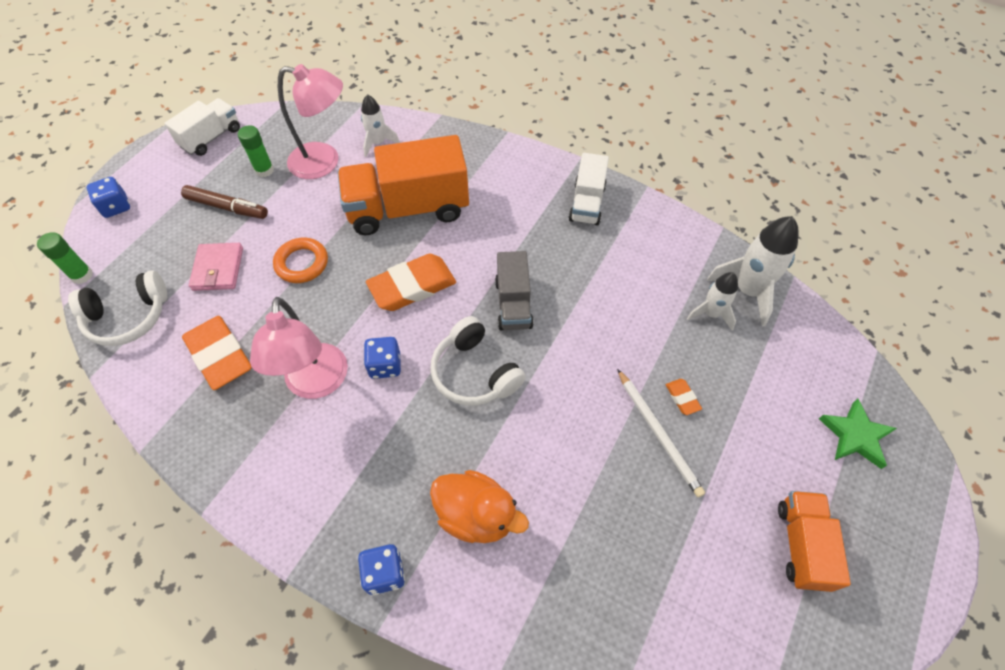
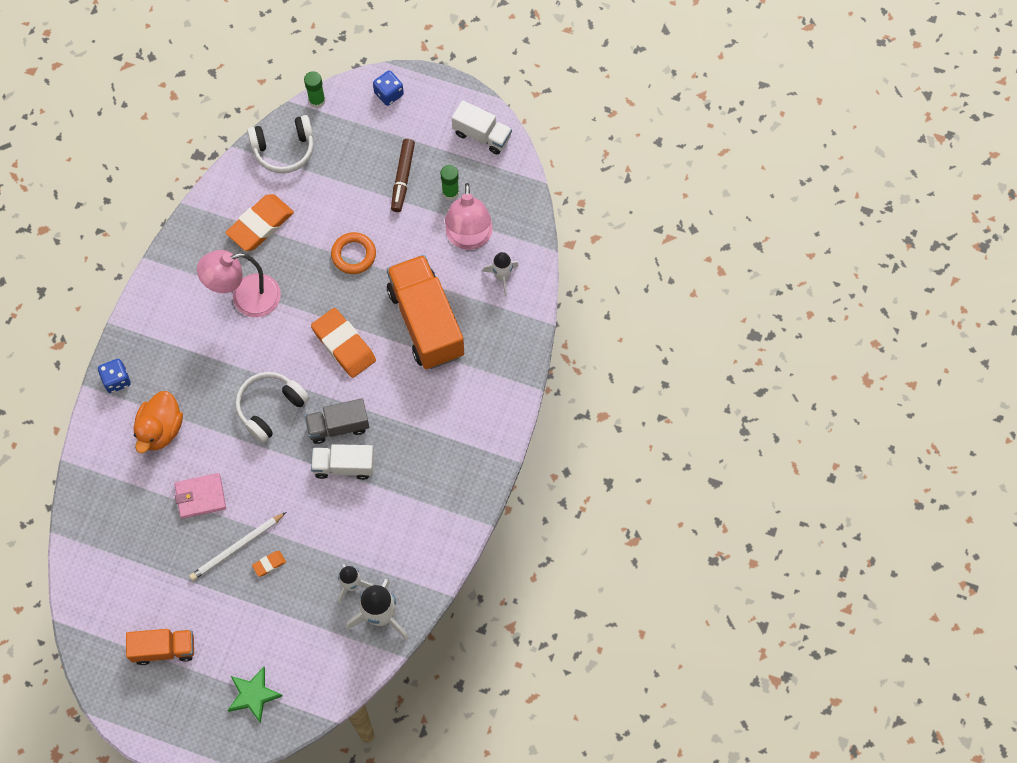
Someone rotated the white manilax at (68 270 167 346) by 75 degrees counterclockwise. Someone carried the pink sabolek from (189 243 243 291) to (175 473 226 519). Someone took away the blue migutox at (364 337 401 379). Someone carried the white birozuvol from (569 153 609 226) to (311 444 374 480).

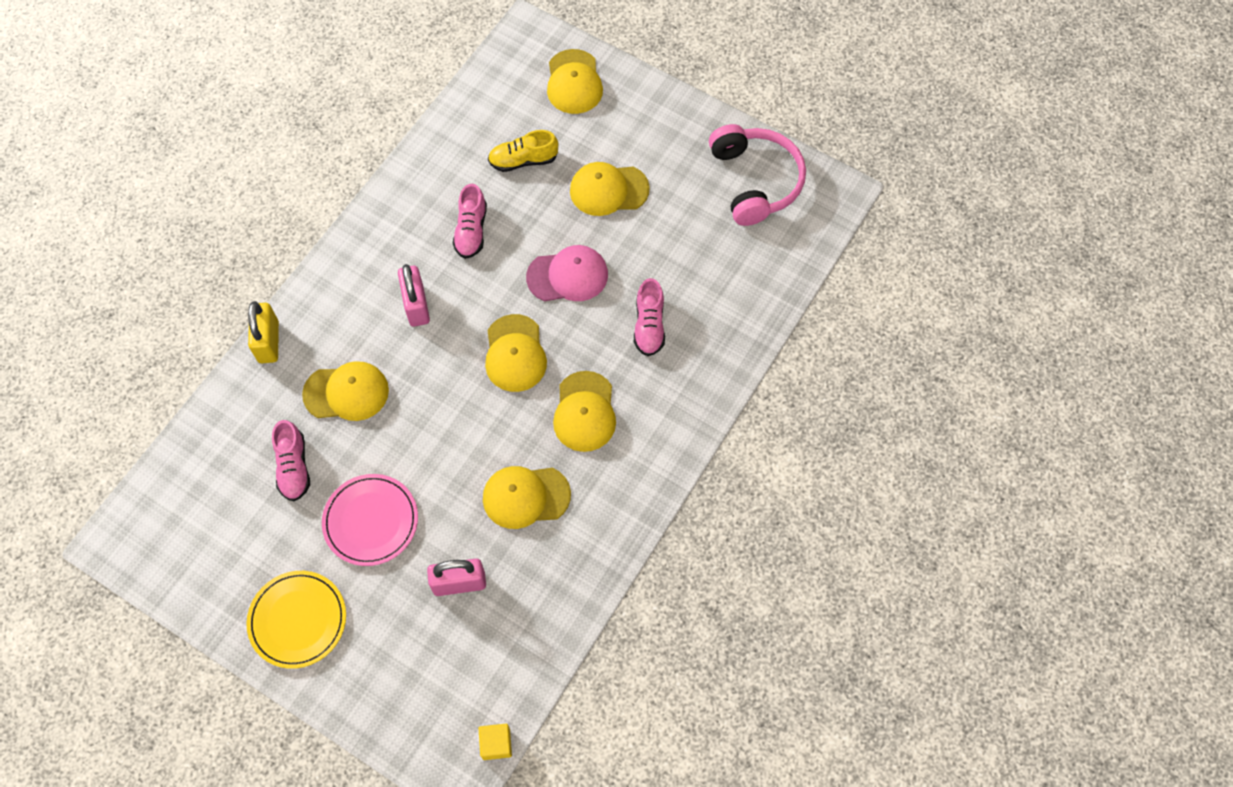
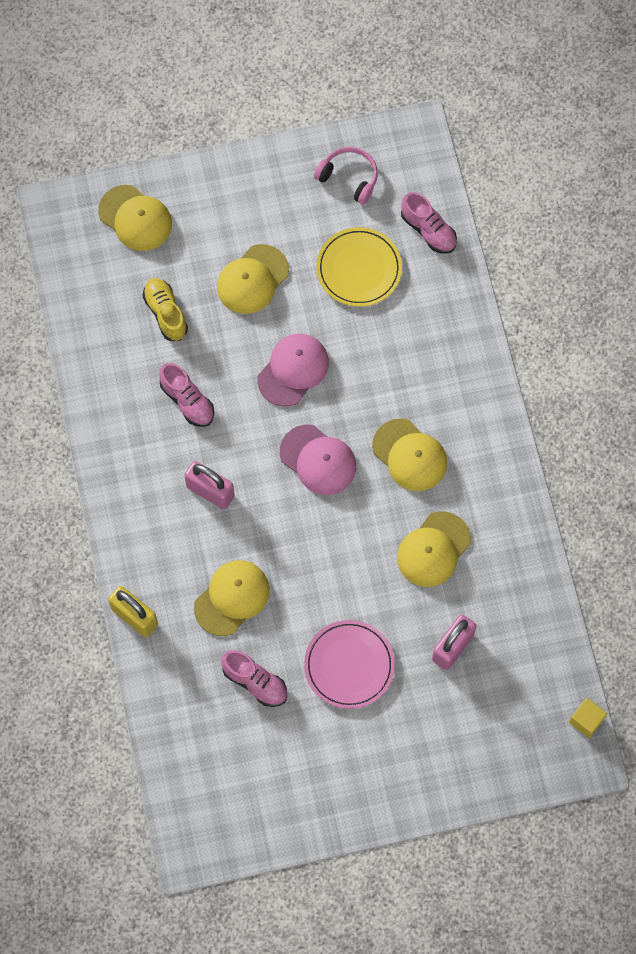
Someone carried the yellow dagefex from (246 571 346 669) to (316 227 402 307). Someone repainted the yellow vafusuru at (485 314 547 392), which became the pink vafusuru at (280 425 356 495). Someone rotated the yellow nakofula at (488 130 558 172) by 120 degrees clockwise. Someone carried the pink nakofula from (634 278 665 356) to (401 192 457 253). Someone scaled the pink manilax at (709 124 806 226) by 0.59.

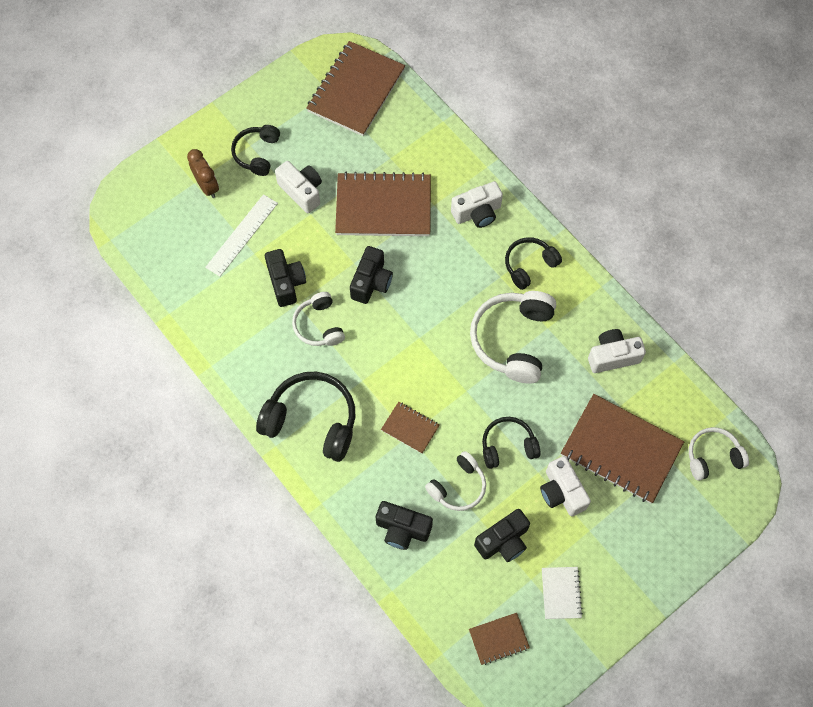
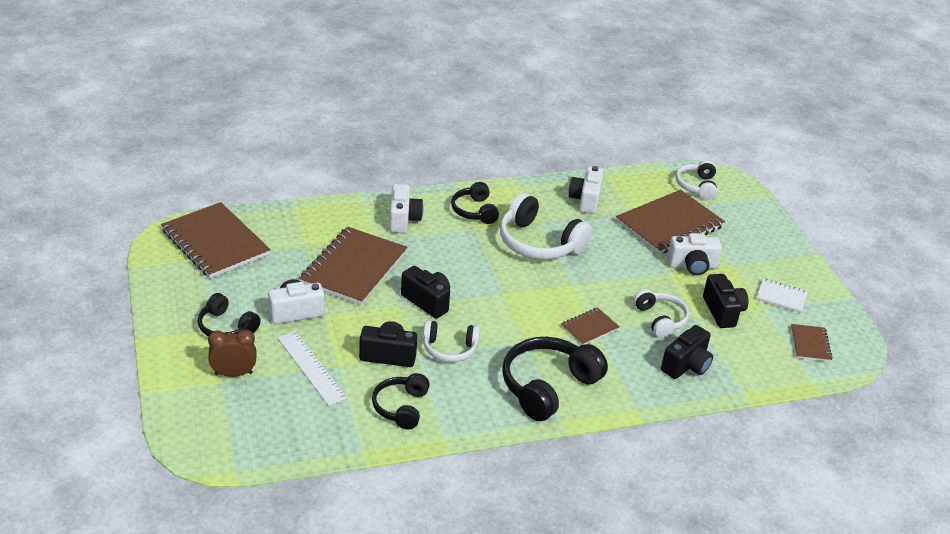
Someone carried the black manilax from (482 417 541 469) to (372 373 430 430).

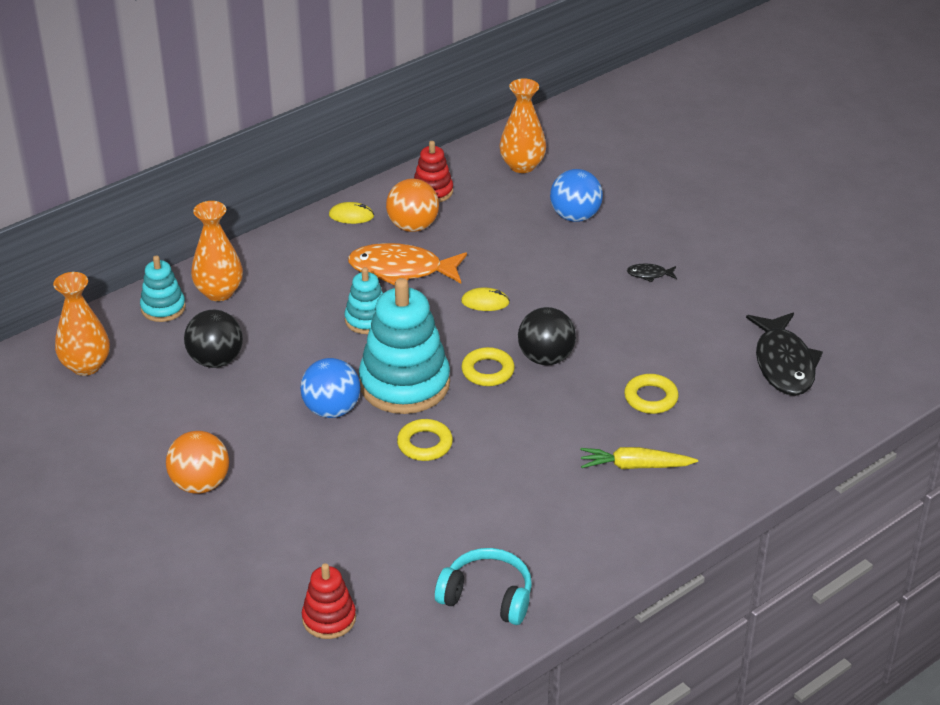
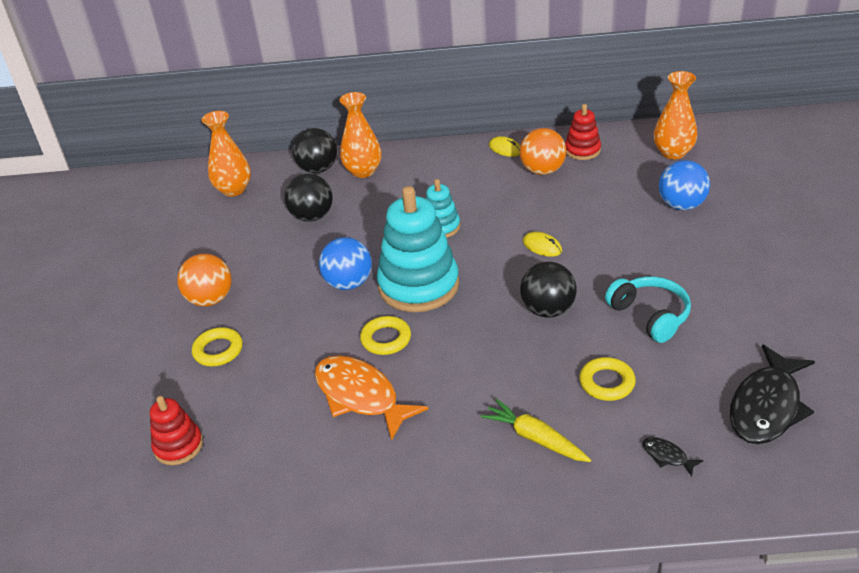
Someone swapped the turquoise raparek at (140 255 186 322) for the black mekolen at (292 128 337 173). Someone carried the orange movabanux from (348 243 467 285) to (315 355 428 441). Someone carried the turquoise manilax from (435 548 532 625) to (605 276 691 343). Someone carried the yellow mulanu from (461 347 515 386) to (192 327 243 366). Someone carried the black movabanux from (627 264 677 282) to (642 437 703 477).

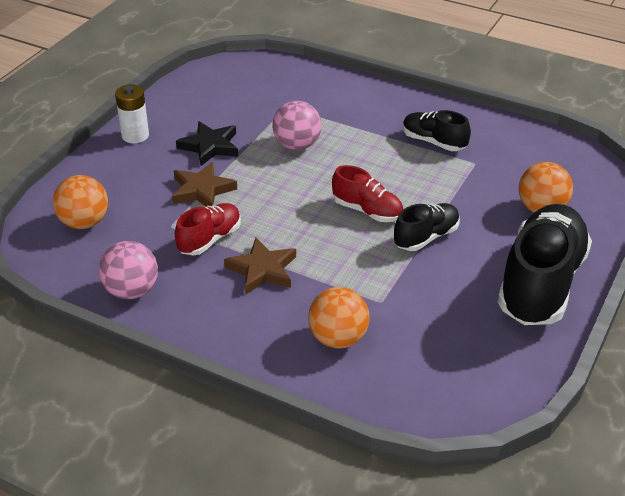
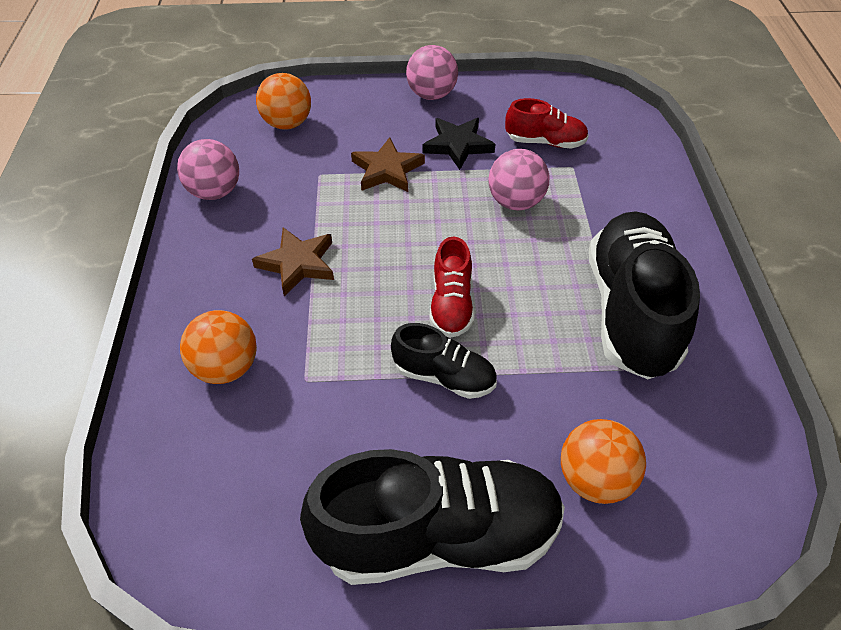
Someone swapped the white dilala at (115 84 149 143) for the pink mekolen at (406 45 458 100). Someone carried the red nakofula from (175 203 241 255) to (505 98 589 149). Someone scaled the black nakofula at (403 110 471 151) by 1.96.

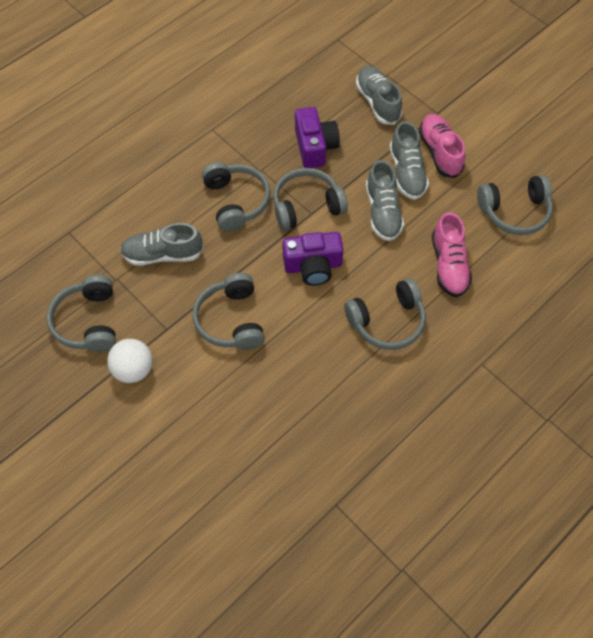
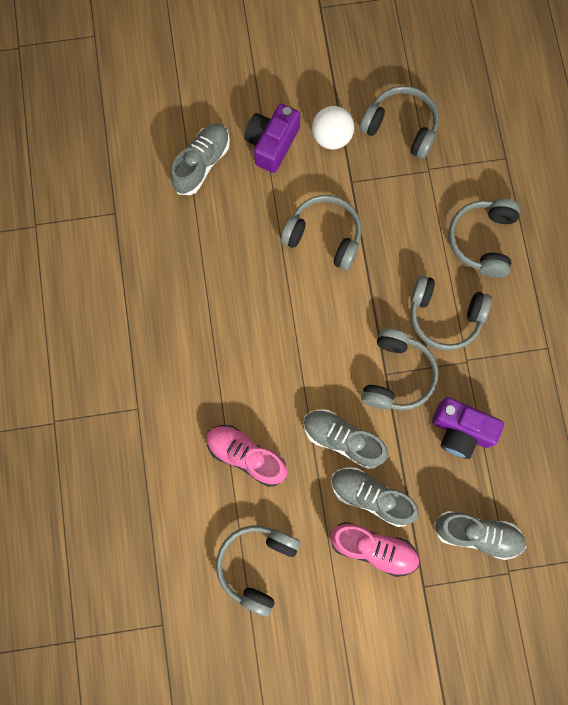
Someone carried the grey nakofula from (120 223 203 266) to (171 123 230 195). Someone carried the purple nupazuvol from (282 232 344 286) to (244 104 300 173). Someone carried the grey manilax from (344 278 426 350) to (448 199 521 278).

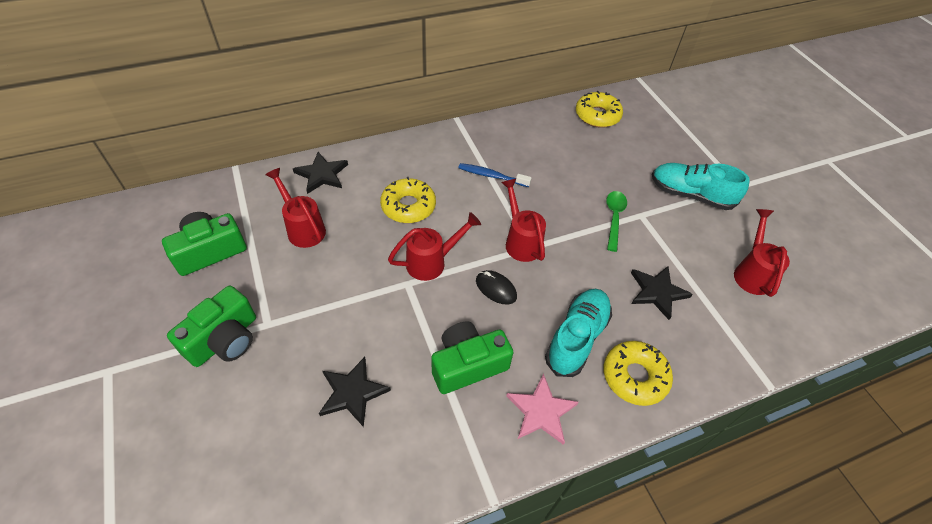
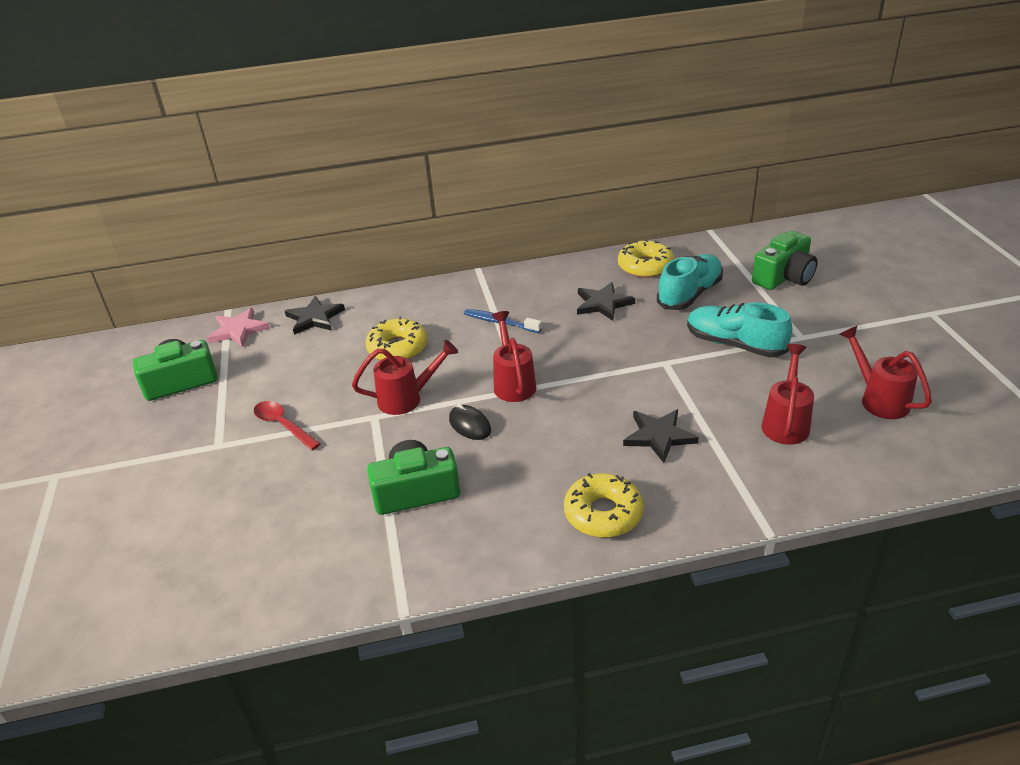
Someone carried the green nupazuvol from (167 286 256 367) to (752 231 818 290). Someone carried the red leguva from (265 168 326 248) to (840 326 932 419). Someone carried the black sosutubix from (319 357 391 427) to (577 282 635 321). Someone carried the pink sosutubix from (506 374 579 445) to (207 308 270 348). Someone carried the turquoise nakofula from (545 289 612 377) to (657 254 723 310). Someone took away the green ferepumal at (606 191 627 252). Someone put down the red ferepumal at (254 401 321 450).

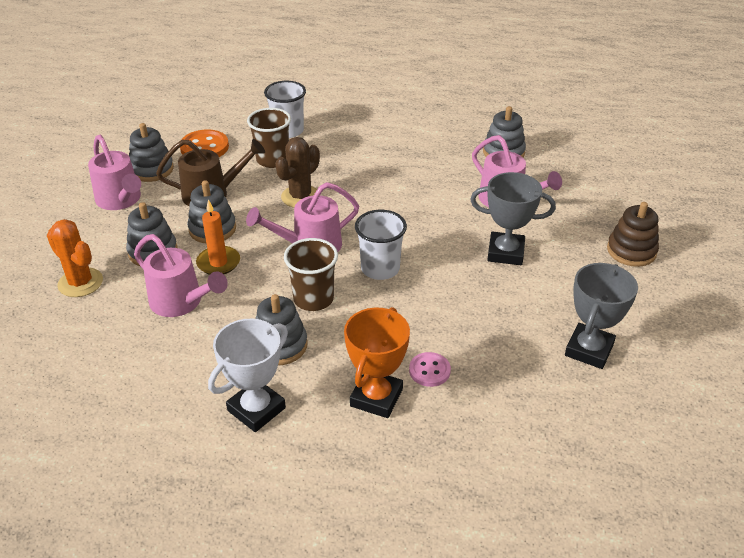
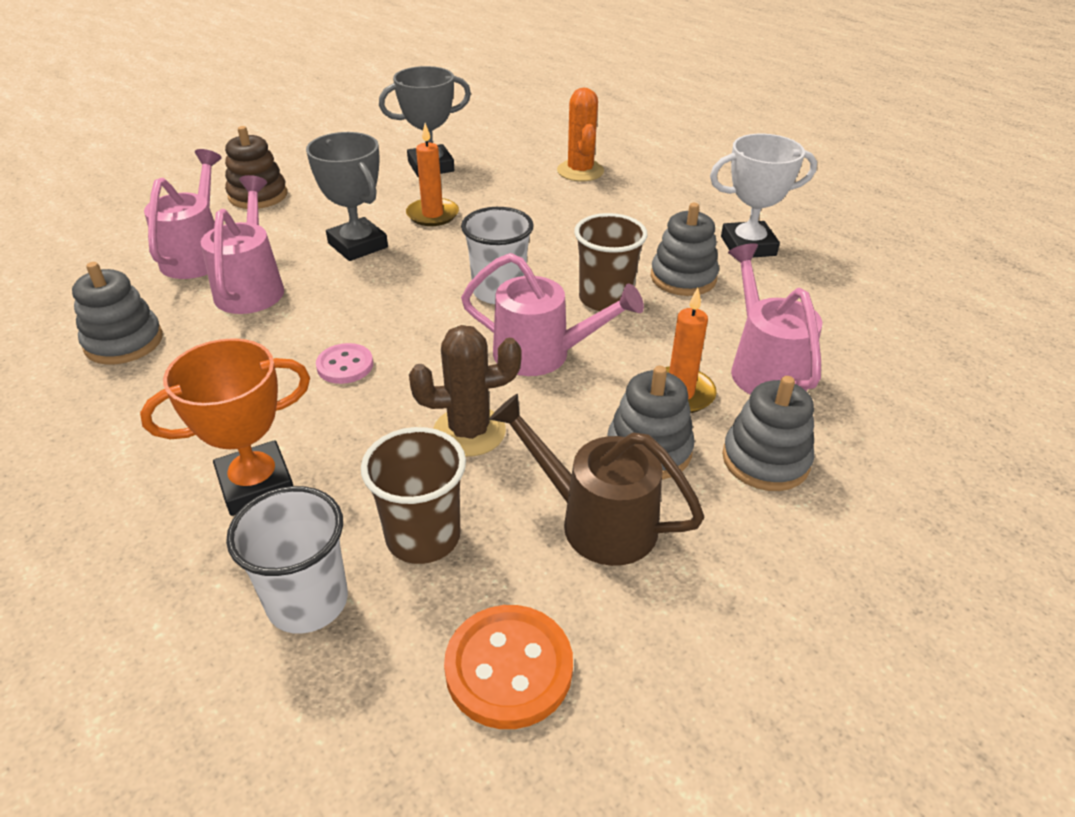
Someone carried the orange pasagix from (47 219 103 297) to (557 87 604 181). Someone carried the pink leguva from (88 135 141 210) to (144 149 222 279). Someone took away the grey raparek at (129 123 174 182). Someone carried the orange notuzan from (344 307 410 418) to (140 338 310 516). Someone carried the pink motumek from (409 352 451 387) to (316 343 373 384). Someone put down the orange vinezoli at (406 123 459 226).

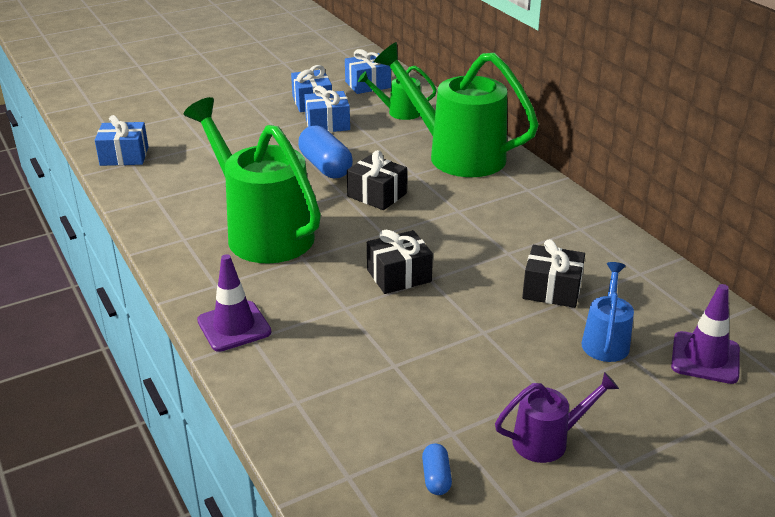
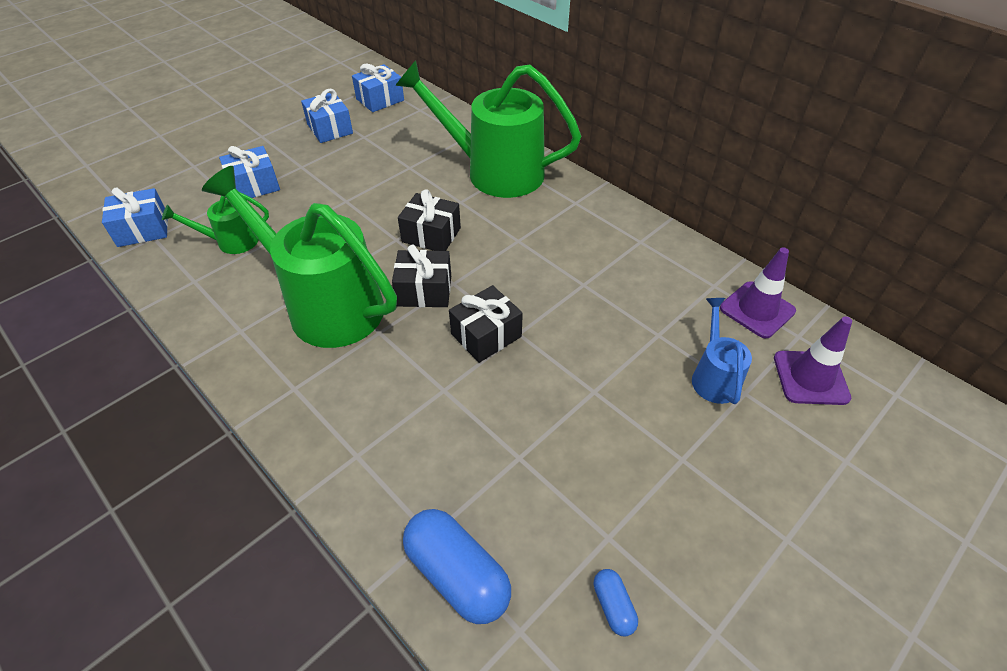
Someone carried the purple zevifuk from (197 254 271 352) to (720 247 796 339). Someone carried the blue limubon from (298 125 353 178) to (403 509 511 624). Someone carried the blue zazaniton from (304 86 350 132) to (219 146 280 198). Someone carried the green leguva from (358 66 437 120) to (162 192 269 254). Someone took away the purple leguva at (495 372 619 463). Someone carried the black zazaniton from (522 239 585 308) to (392 245 451 307).

